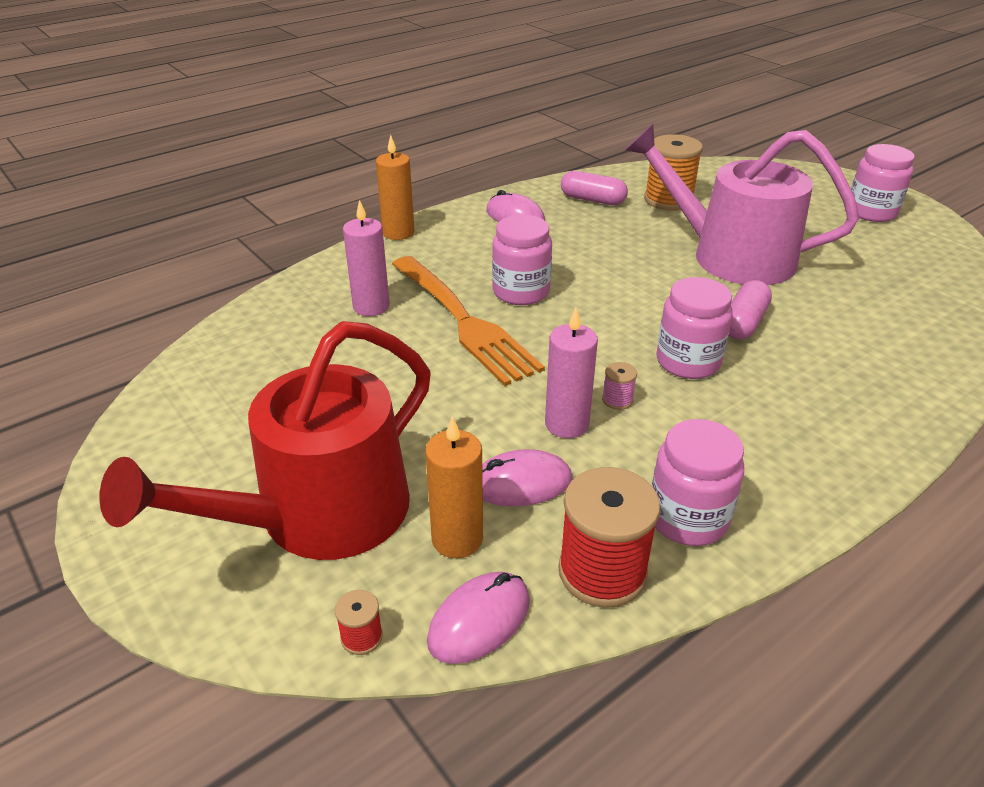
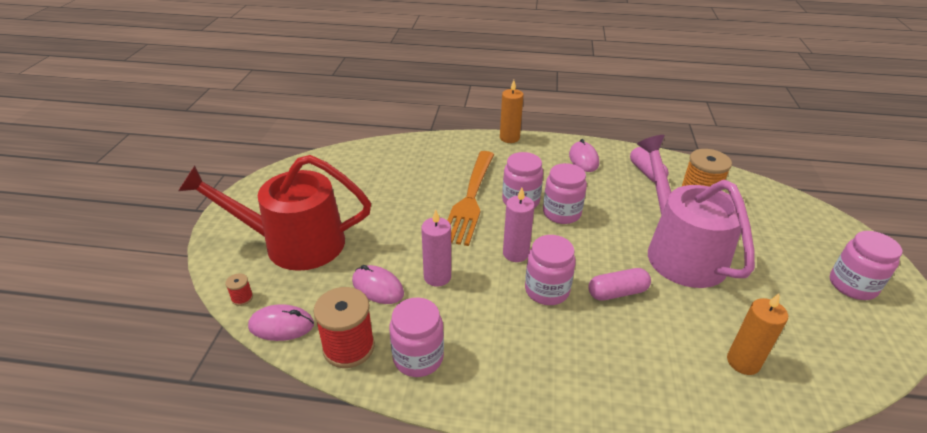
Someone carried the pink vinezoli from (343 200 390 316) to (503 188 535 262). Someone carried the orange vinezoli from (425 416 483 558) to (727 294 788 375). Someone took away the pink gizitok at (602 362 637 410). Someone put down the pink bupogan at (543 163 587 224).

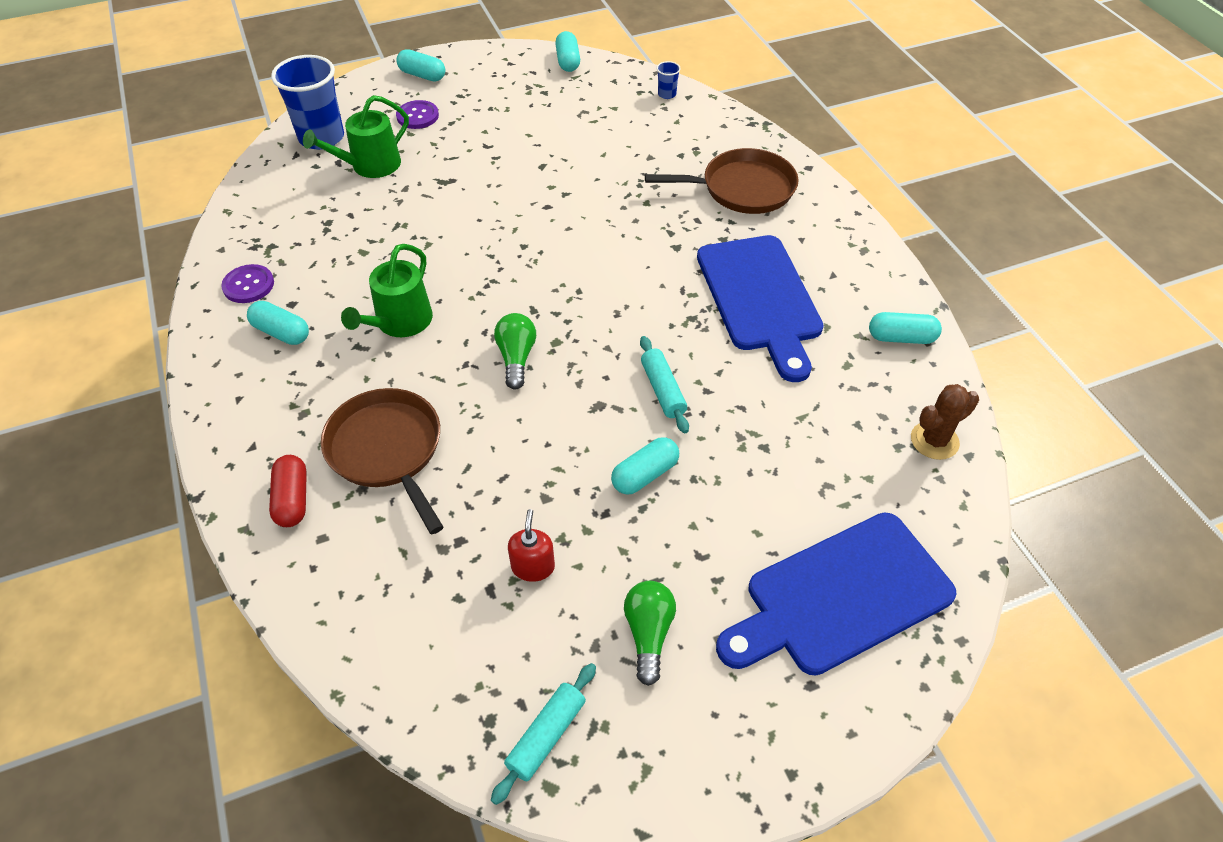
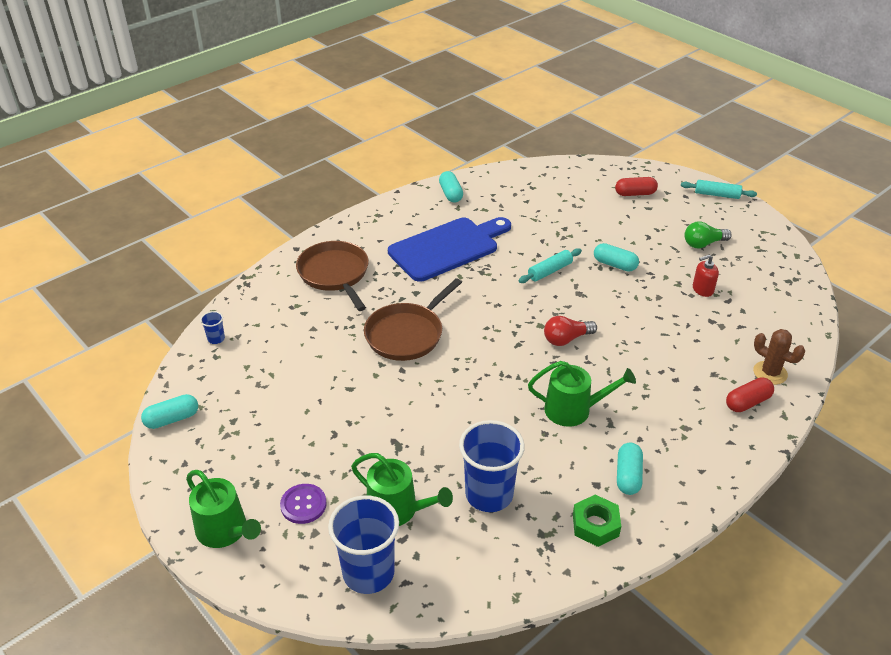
Someone swapped the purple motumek at (221 264 274 303) for the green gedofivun at (573 495 621 547). Someone carried the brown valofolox from (321 388 443 534) to (364 278 462 361). Someone swapped the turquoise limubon at (396 49 445 81) for the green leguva at (186 470 261 548). Someone carried the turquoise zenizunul from (491 663 596 805) to (681 180 757 199). Someone repainted the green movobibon at (494 313 536 389), which became the red movobibon at (544 316 597 346). Someone swapped the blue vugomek at (716 513 957 676) for the red limubon at (615 177 658 196). Someone carried the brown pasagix from (911 384 979 460) to (753 329 805 385). Someone put down the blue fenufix at (459 420 525 512).

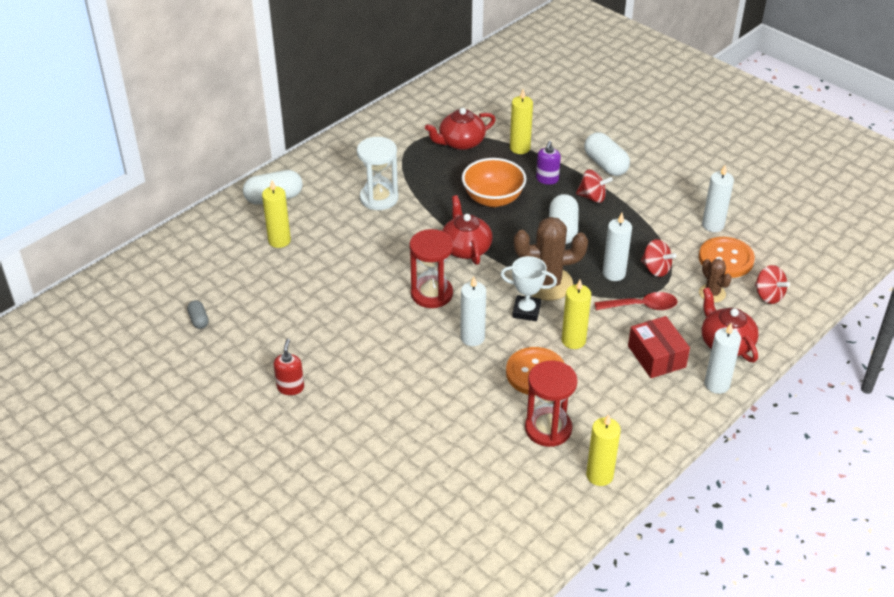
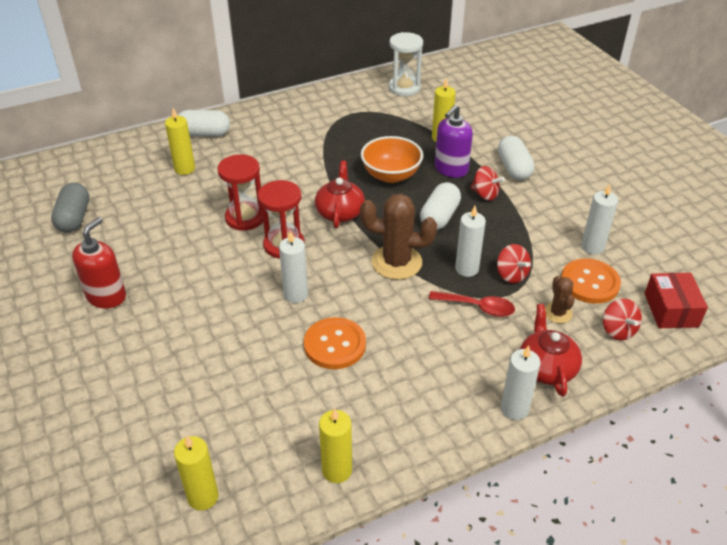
Someone scaled the grey limubon at (187 300 209 329) by 1.90. Someone scaled the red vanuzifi at (274 339 304 395) by 1.60. Someone carried the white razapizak from (357 137 399 210) to (388 32 423 96). Someone took away the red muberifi at (425 108 496 150). Someone took away the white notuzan at (500 256 557 321). Someone carried the red razapizak from (525 361 578 447) to (217 154 263 231). Someone scaled the purple vanuzifi at (536 141 561 185) by 1.60. Someone carried the yellow vinezoli from (562 280 591 349) to (174 435 219 510). Someone carried the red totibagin from (628 316 690 378) to (644 273 708 328).

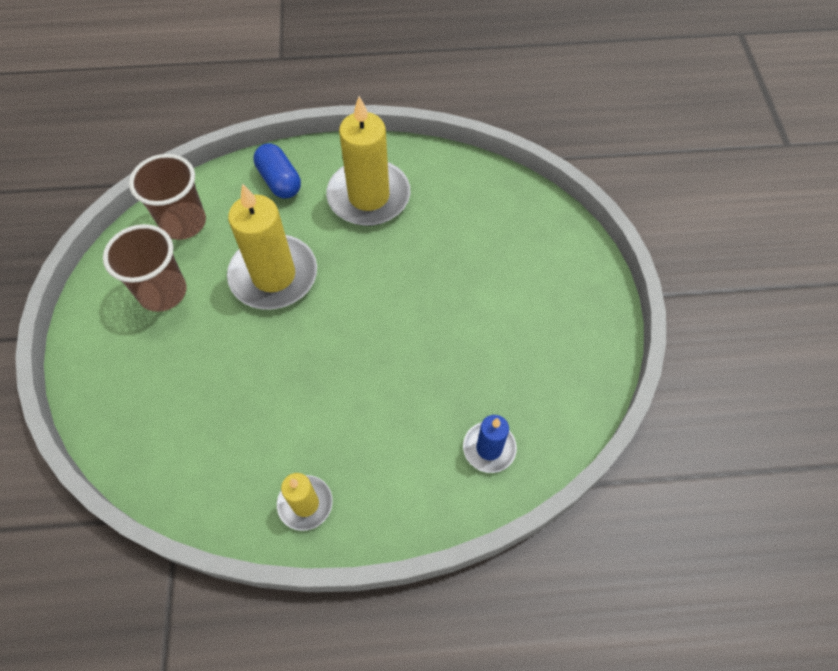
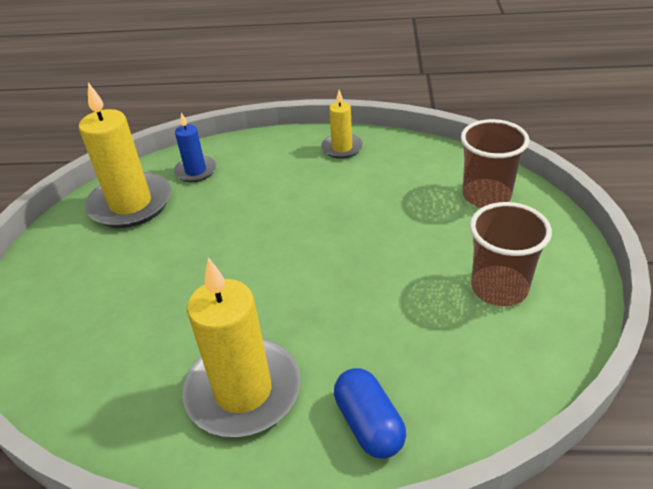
Someone carried the brown fenufix from (129 154 206 240) to (461 119 529 208). Someone carried the yellow vinezoli from (227 183 317 309) to (79 82 171 228).

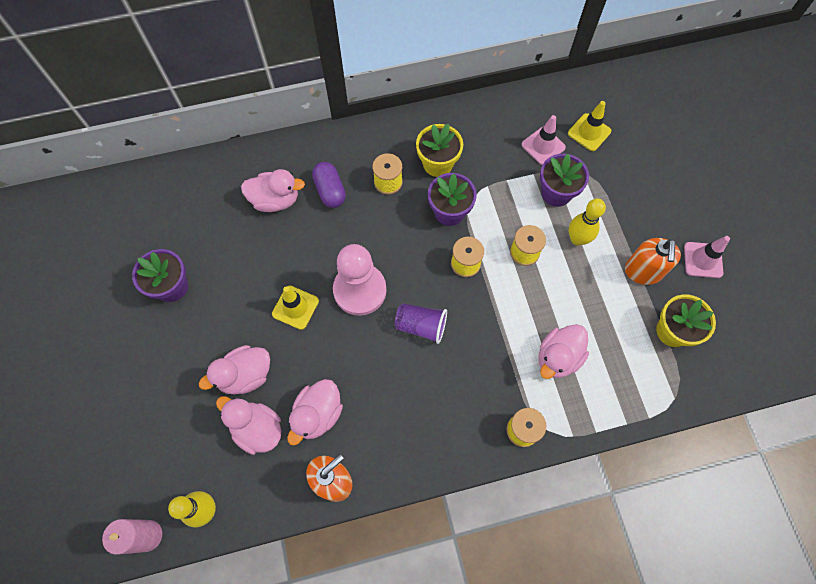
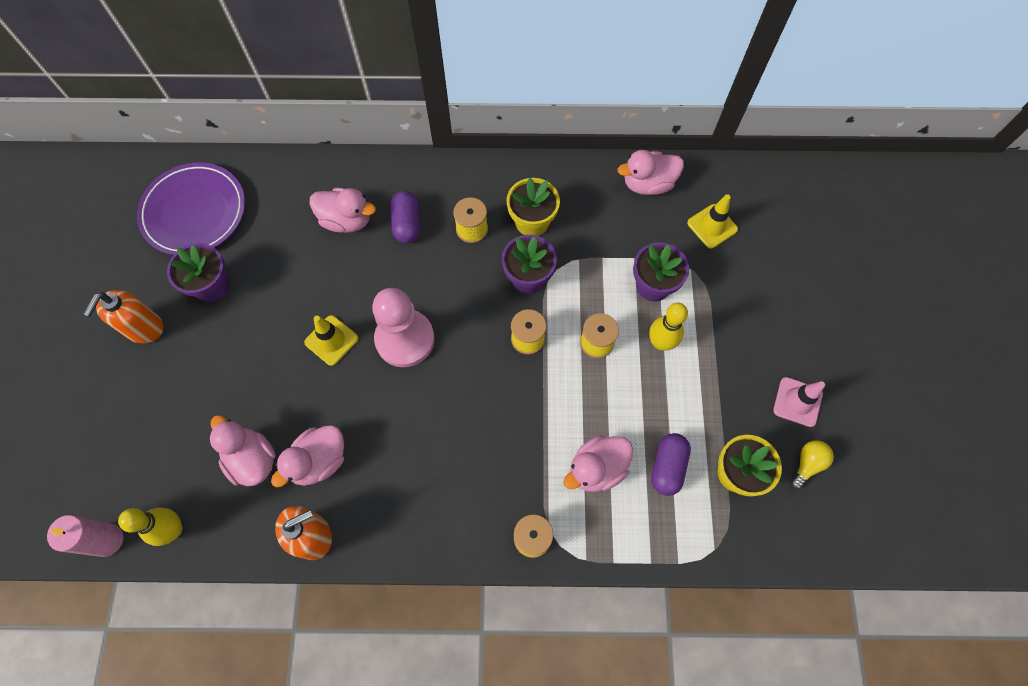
Someone carried the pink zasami from (199 345 270 395) to (618 150 684 195). Someone took away the purple fenufix at (395 303 447 344). Someone took away the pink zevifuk at (521 115 566 165). Someone carried the orange vanuzifi from (625 238 681 285) to (84 290 163 343). Someone put down the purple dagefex at (137 162 245 255). Someone put down the purple limubon at (651 433 691 496). Someone put down the yellow movobibon at (791 440 834 489).

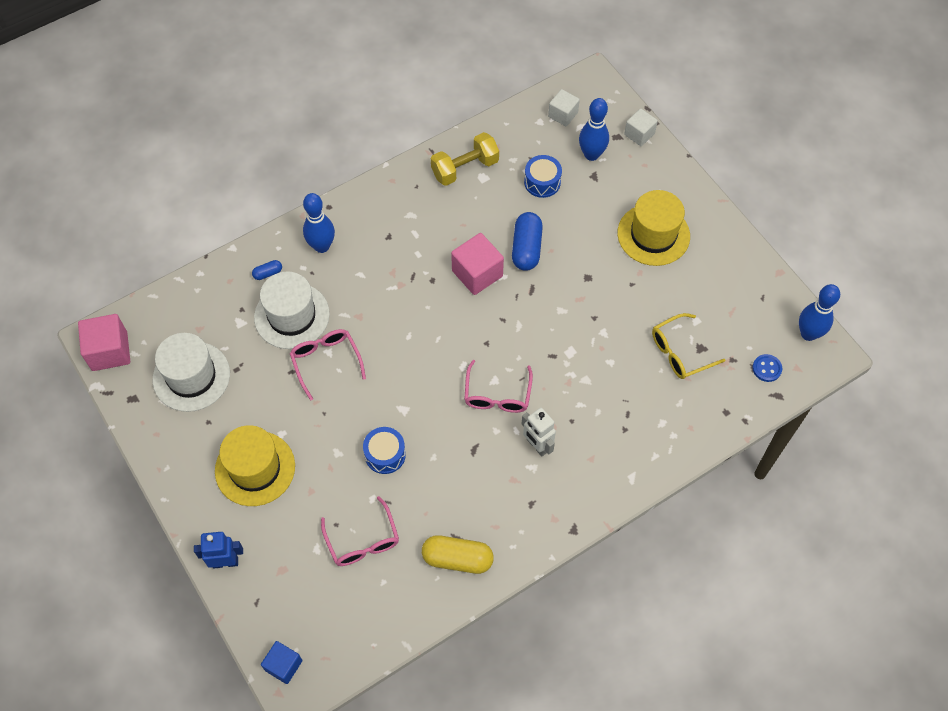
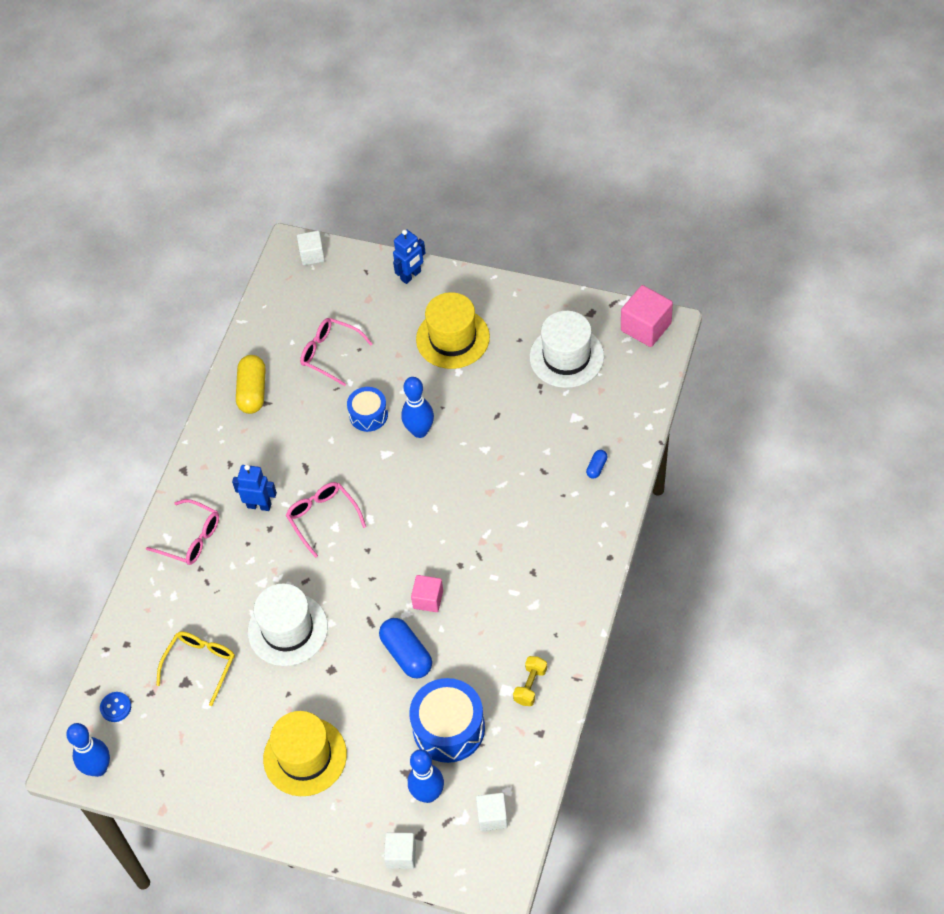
Someone carried the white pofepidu from (254 271 330 349) to (248 584 328 666). Someone repainted the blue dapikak at (261 641 302 684), which became the white dapikak at (297 231 325 265). Someone carried the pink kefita from (290 329 366 401) to (146 499 219 565). Someone carried the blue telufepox from (303 193 335 253) to (401 377 434 438). Someone rotated the yellow limubon at (422 535 494 574) by 60 degrees counterclockwise. Someone scaled the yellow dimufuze at (431 132 499 186) by 0.62. Someone scaled the pink dapikak at (451 233 504 295) by 0.64. Someone repainted the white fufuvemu at (522 408 556 456), which became the blue fufuvemu at (232 465 277 511). Someone scaled the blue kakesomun at (524 155 562 198) by 1.68.

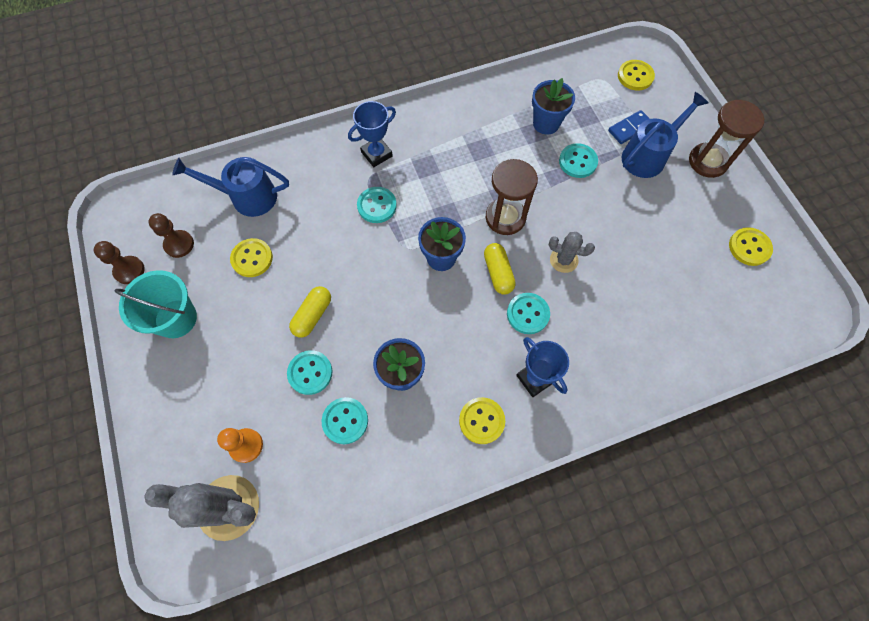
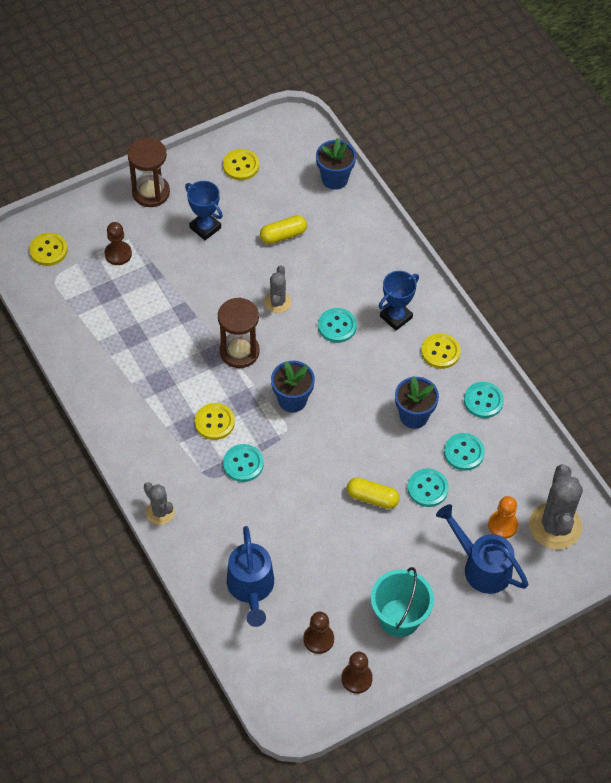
Someone carried the yellow motumek from (230 238 273 277) to (195 403 235 440). Someone carried the blue notuzan from (348 101 396 167) to (185 181 223 240). Someone carried the yellow limubon from (484 243 516 294) to (260 215 307 244). Someone carried the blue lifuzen from (532 78 575 135) to (316 138 356 190). Someone carried the turquoise motumek from (559 143 598 178) to (464 382 504 418). Someone swapped the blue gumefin at (608 110 650 144) for the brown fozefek at (105 222 132 265). Someone carried the blue leguva from (622 92 708 178) to (436 504 528 594). Someone put down the grey pasagix at (144 482 175 525).

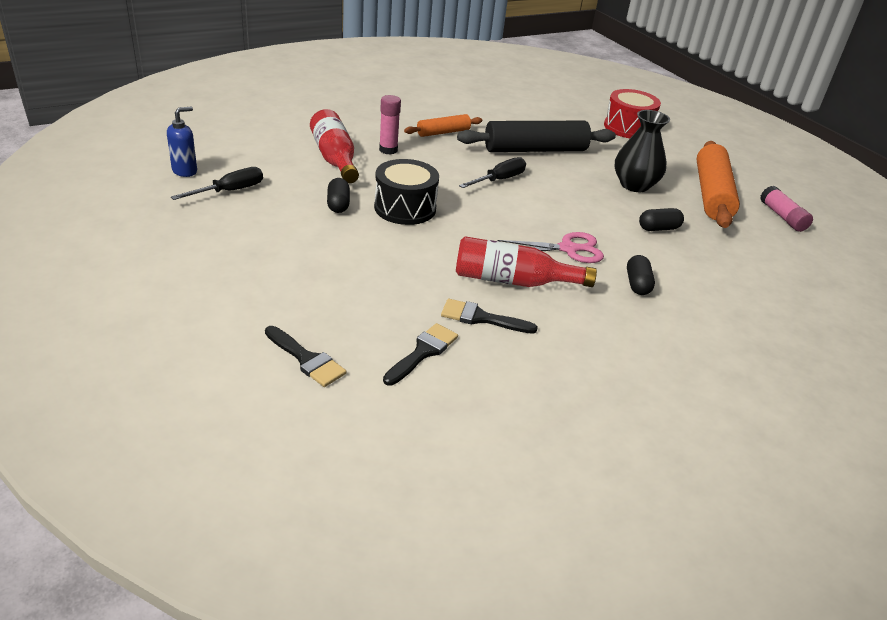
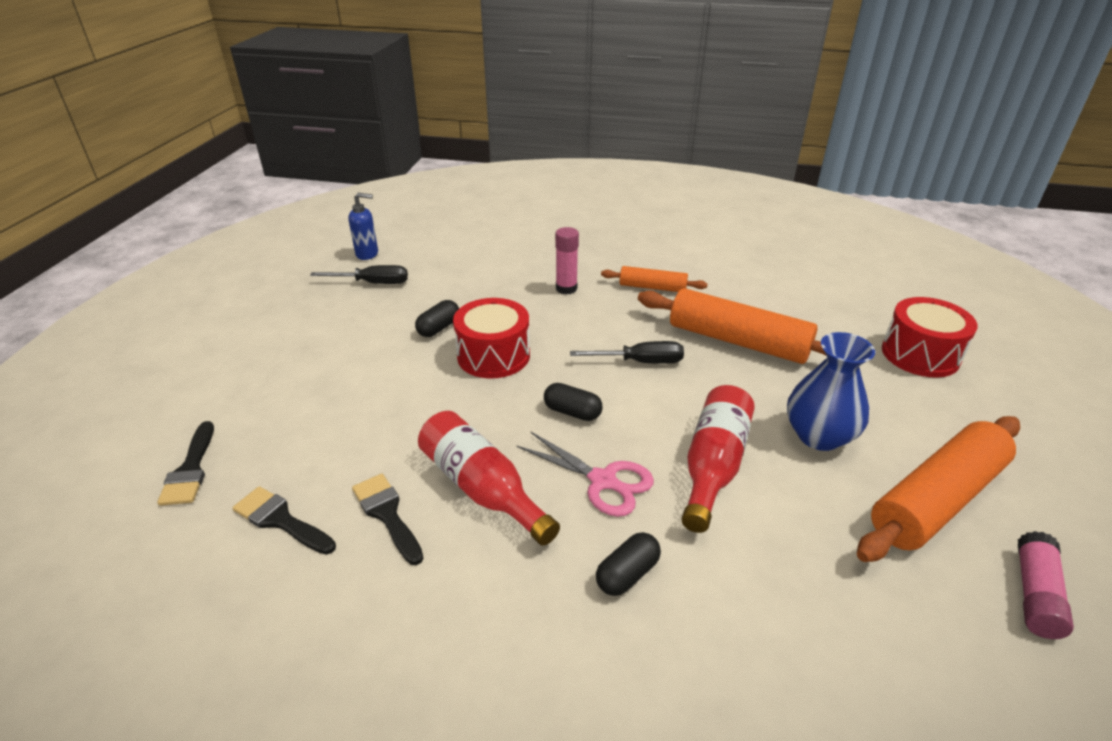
Someone carried the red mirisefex from (310 109 359 183) to (681 385 755 533). Someone repainted the black kakesomun at (374 159 439 225), which became the red kakesomun at (453 298 530 378). Someone rotated the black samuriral at (383 323 458 386) by 135 degrees counterclockwise. Someone repainted the black zenizunul at (457 121 616 152), which became the orange zenizunul at (638 288 826 364). Someone repainted the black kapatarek at (615 110 670 192), which became the blue kapatarek at (787 332 875 451). Someone carried the black limubon from (639 208 684 231) to (544 383 603 421).

